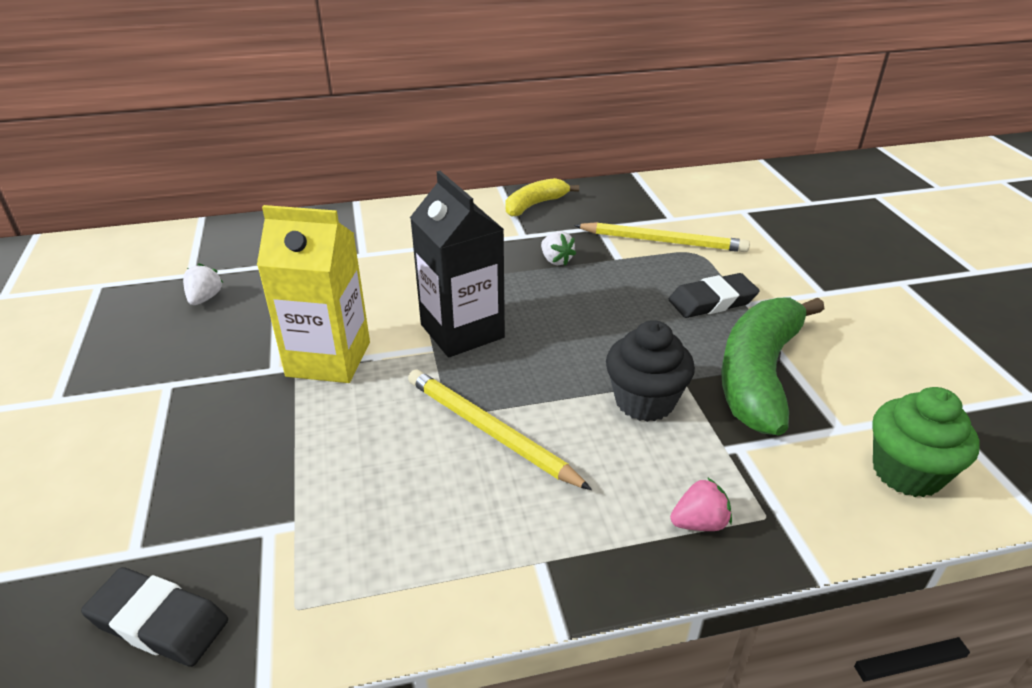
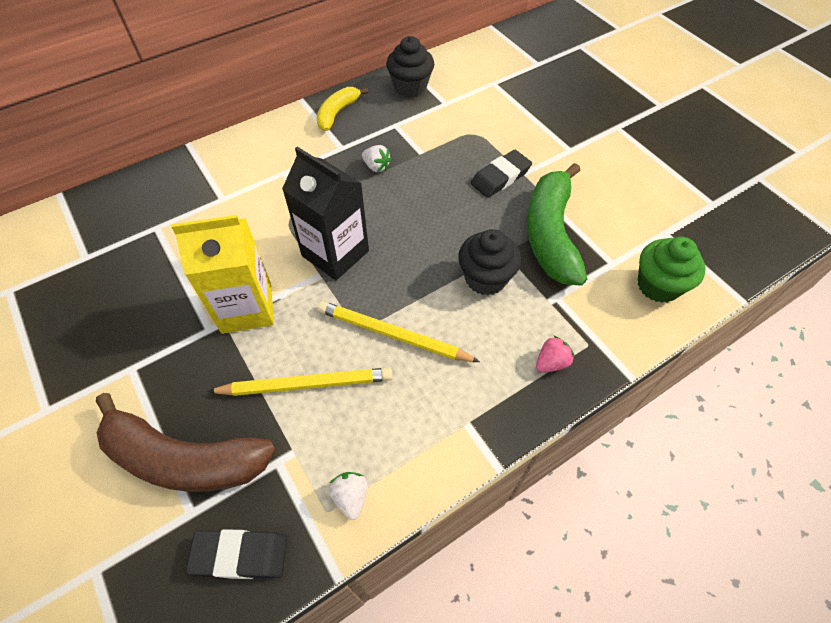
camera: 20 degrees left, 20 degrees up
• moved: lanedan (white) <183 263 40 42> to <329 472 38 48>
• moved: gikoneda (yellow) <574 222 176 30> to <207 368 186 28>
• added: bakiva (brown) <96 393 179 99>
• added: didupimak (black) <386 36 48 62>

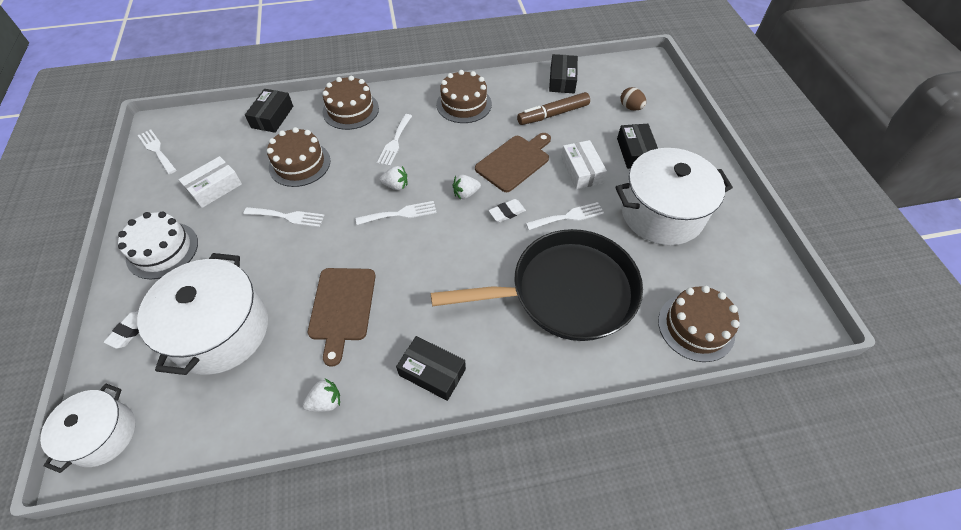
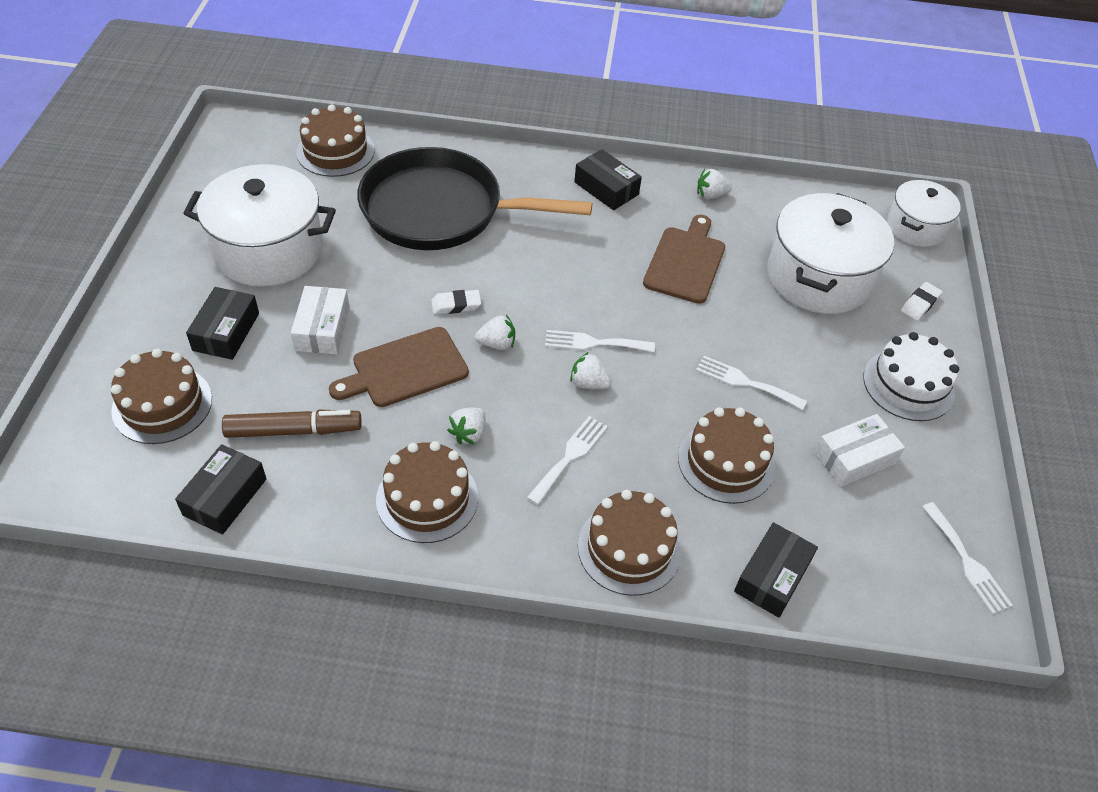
camera: 165 degrees left, 5 degrees down
• removed: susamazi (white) <526 202 78 28>
• replaced: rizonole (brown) <621 87 25 23> to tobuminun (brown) <111 349 101 95>
• added: lanedan (white) <447 408 38 37>

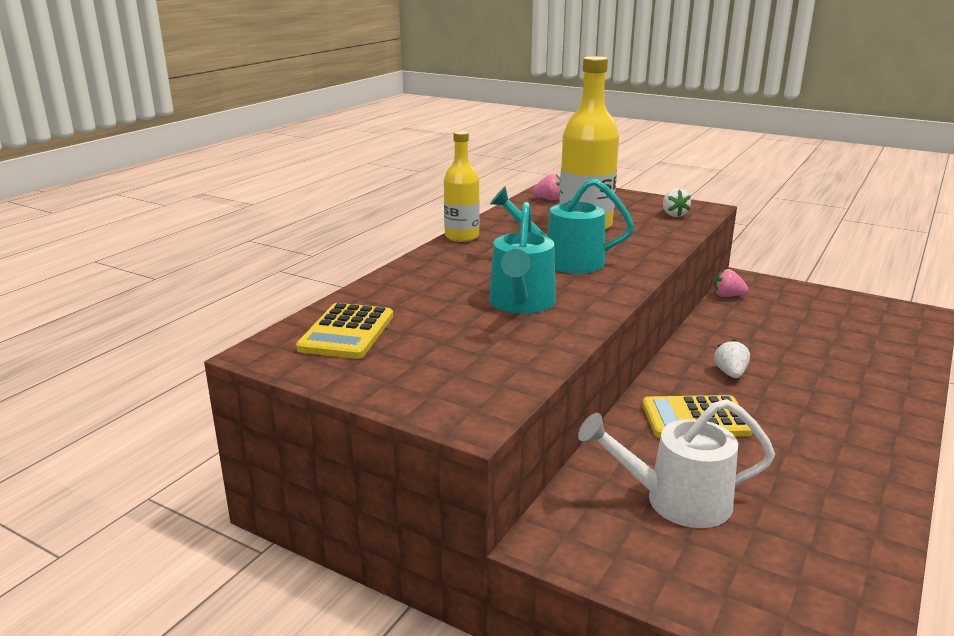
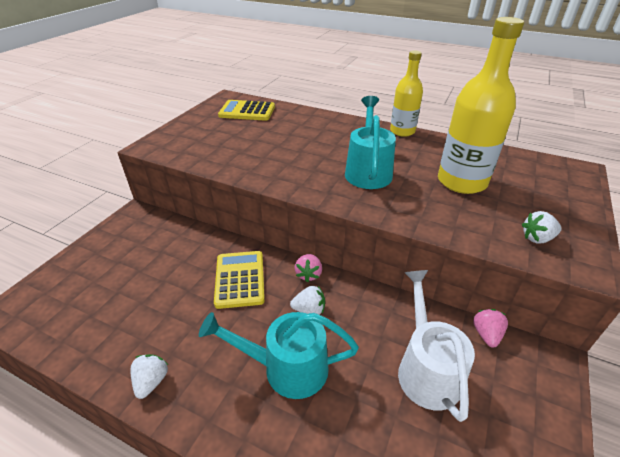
camera: 85 degrees right, 15 degrees up
• moved: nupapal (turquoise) <489 202 67 112> to <199 312 160 87>
• moved: lanedan (pink) <532 174 28 27> to <294 254 28 28>
• moved: nupapal (white) <578 399 197 129> to <398 270 77 152>
• added: lanedan (white) <130 354 38 45>

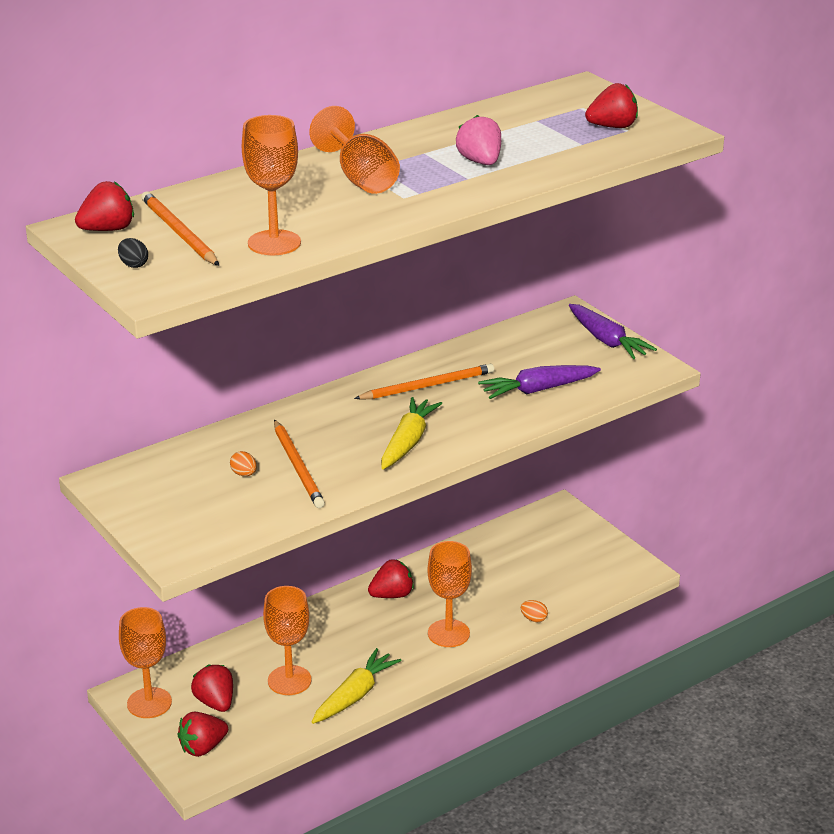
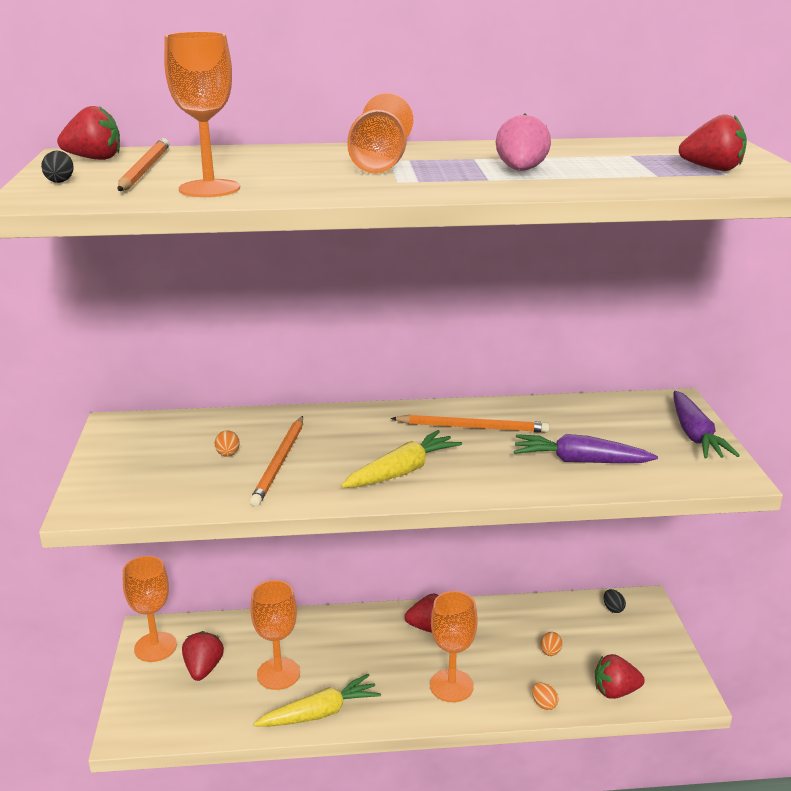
camera: 30 degrees right, 5 degrees down
• moved: lanedan (red) <177 712 51 45> to <595 654 50 45>
• added: rizonole (orange) <541 632 21 24>
• added: rizonole (black) <604 589 22 24>

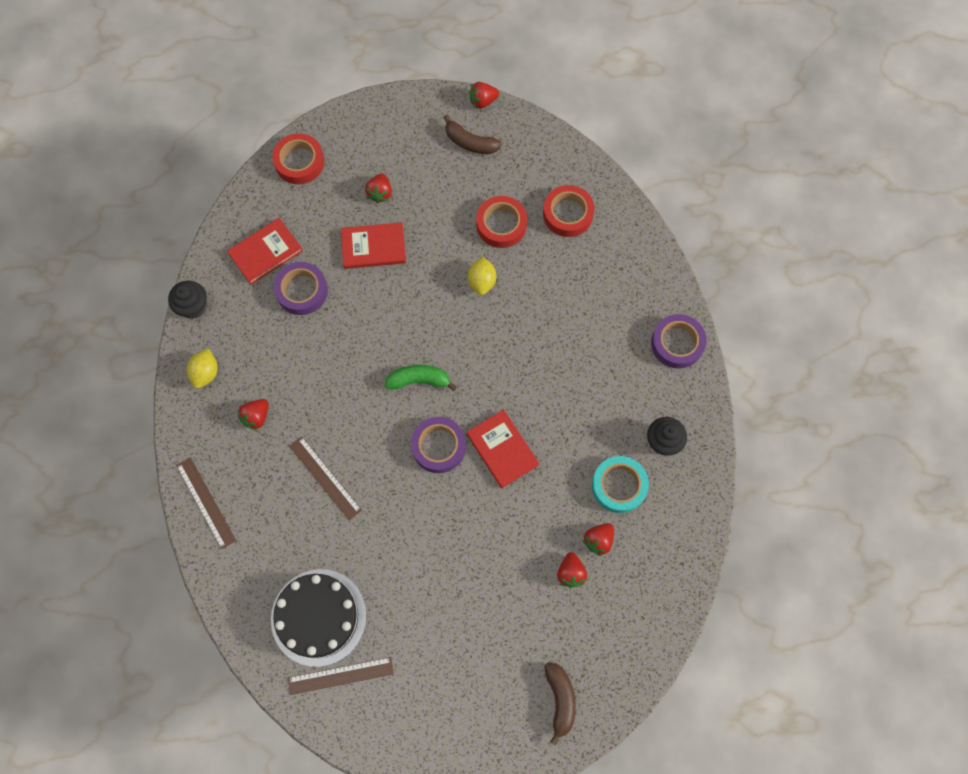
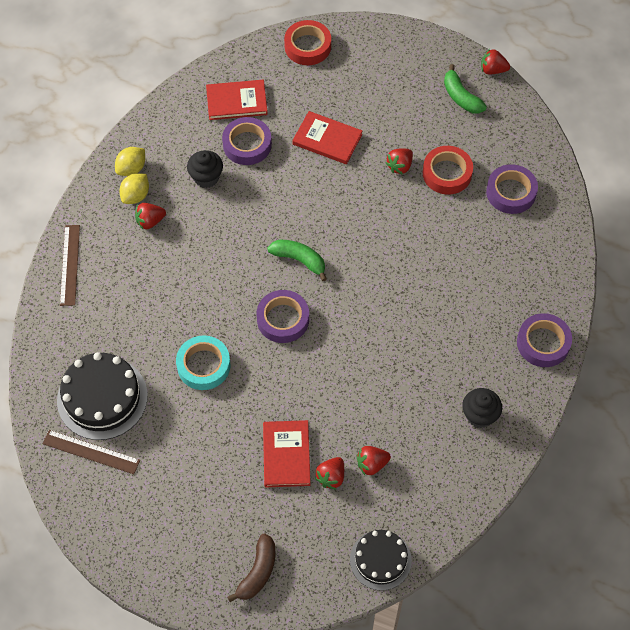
camera: 30 degrees right, 10 degrees down
• moved: didupimak (black) <168 281 39 38> to <187 150 36 38>
• removed: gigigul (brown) <289 437 73 83>
• moved: lanedan (red) <365 173 27 30> to <386 148 27 27>
• recoloured: bakiva (brown) <444 115 58 39> to bakiva (green) <444 64 43 49>
• moved: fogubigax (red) <467 410 72 78> to <263 420 48 67>
• moved: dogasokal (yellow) <468 257 28 38> to <119 173 30 31>
• recoloured: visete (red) <543 185 51 52> to visete (purple) <486 164 52 50>
• moved: visete (turquoise) <592 456 57 57> to <176 335 55 55>
• added: tobuminun (black) <350 530 62 61>

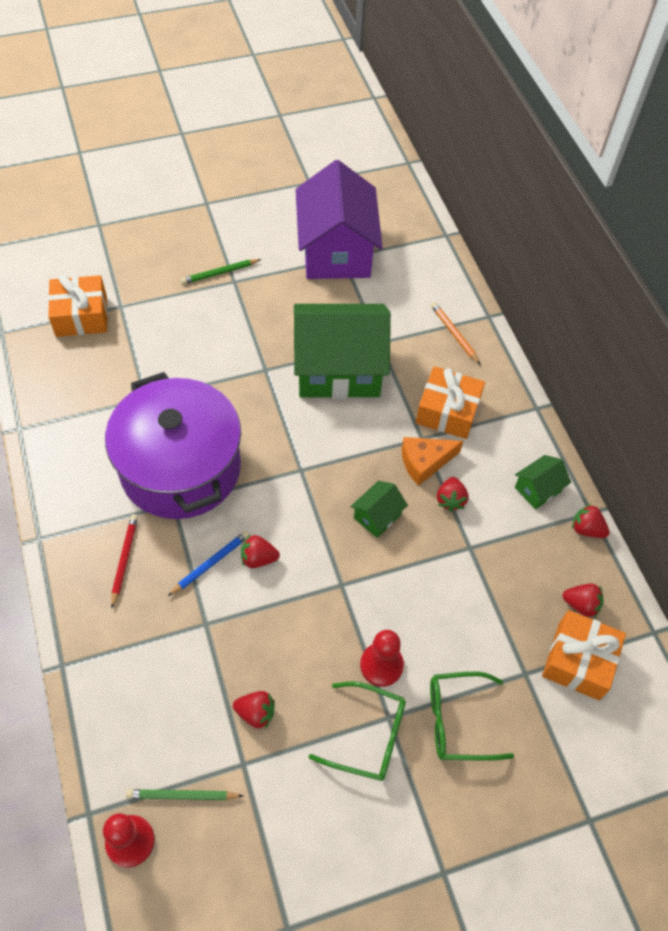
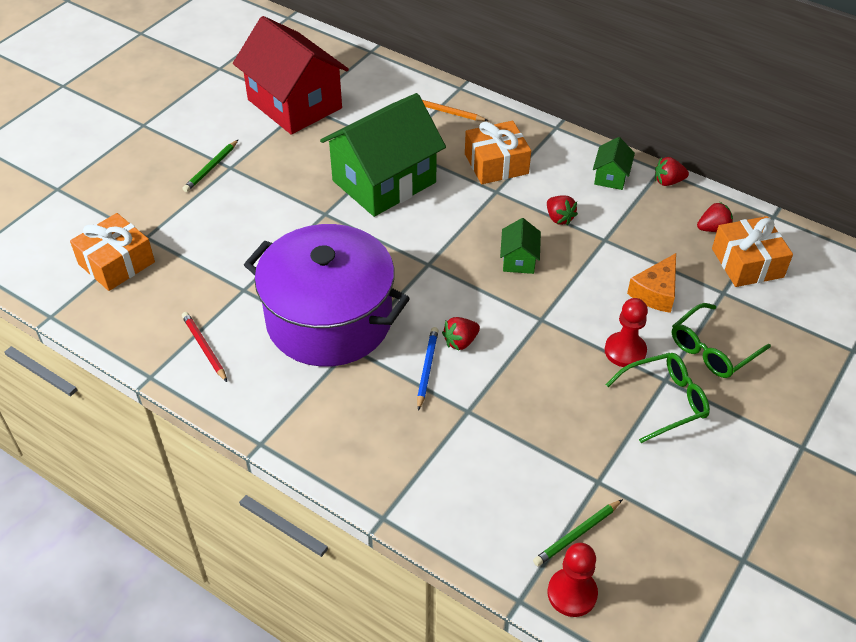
camera: 35 degrees left, 10 degrees down
• moved: gikoneda (red) <111 514 27 94> to <182 312 45 70>
• removed: lanedan (red) <233 691 42 37>
• recoloured: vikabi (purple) <296 160 87 119> to vikabi (red) <233 16 116 119>
• moved: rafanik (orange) <402 437 61 49> to <627 253 49 60>

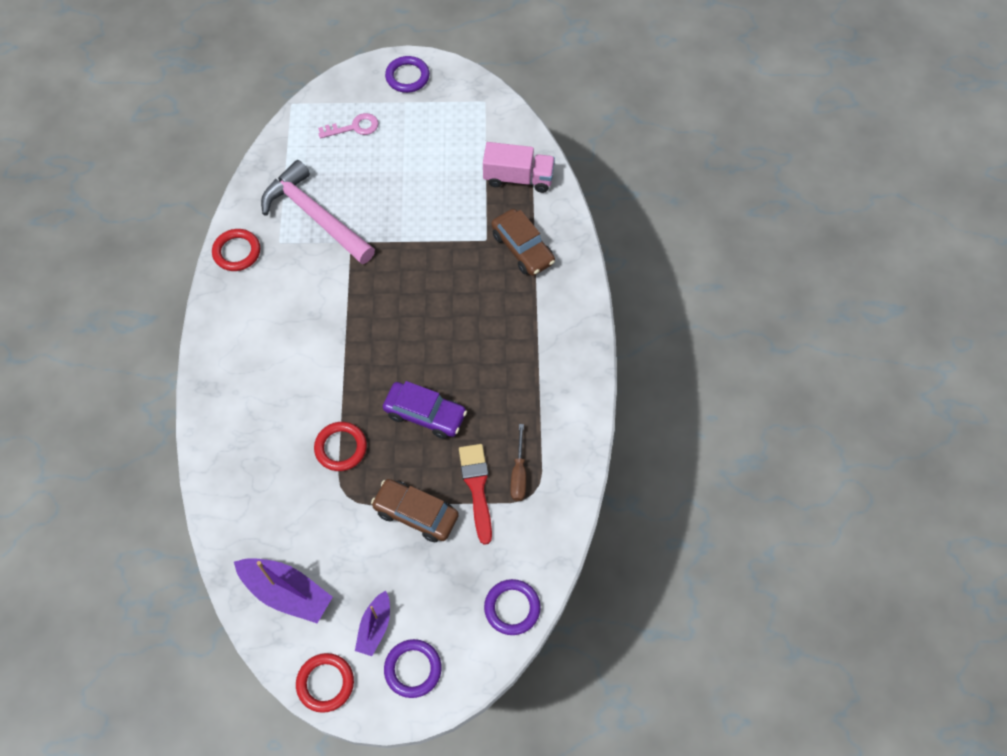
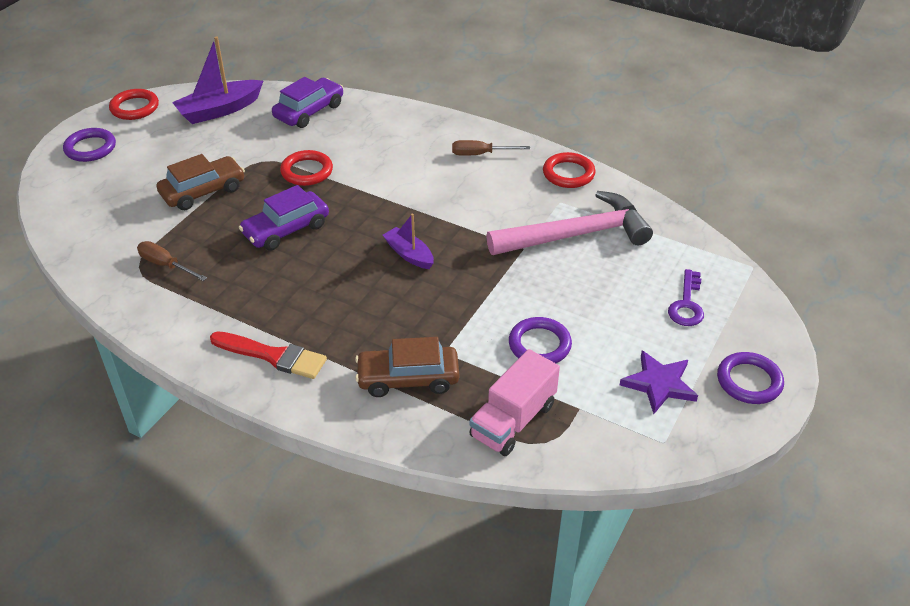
camera: 120 degrees right, 20 degrees down
• recoloured: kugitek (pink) <318 113 61 26> to kugitek (purple) <668 269 36 57>
• moved: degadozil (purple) <355 591 35 65> to <383 214 51 55>
• moved: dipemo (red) <459 444 33 101> to <210 331 117 48>
• moved: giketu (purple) <484 579 57 56> to <509 317 63 46>
• added: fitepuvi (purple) <272 77 71 51>
• added: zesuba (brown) <452 140 78 16>
• added: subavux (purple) <620 351 78 63>

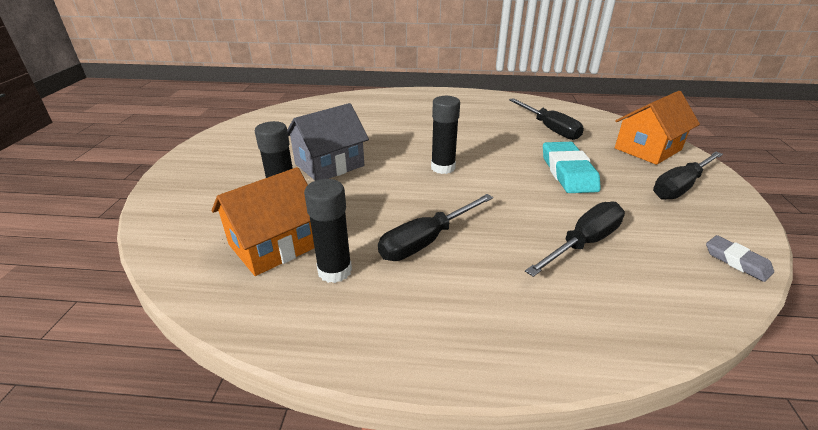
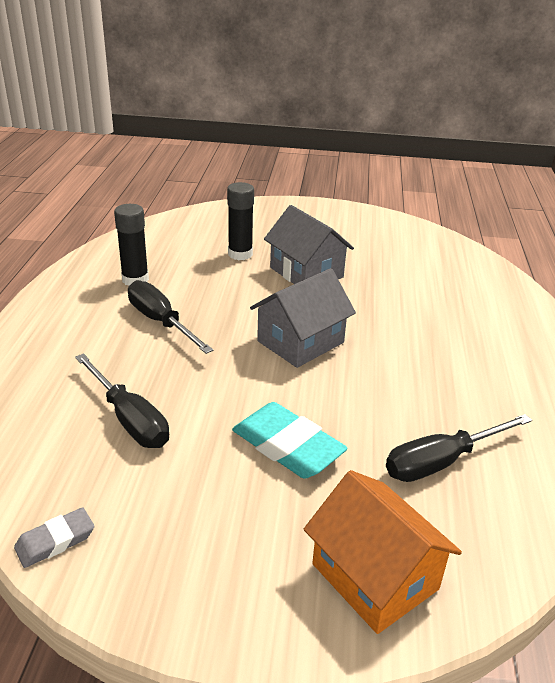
camera: 90 degrees right, 0 degrees up
• removed: vikabi (orange) <212 167 103 109>
• replaced: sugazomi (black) <431 96 29 78> to vikabi (grey) <250 268 106 100>
• turned: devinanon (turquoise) <543 142 58 51> = <232 402 116 77> 45 degrees clockwise
• removed: zesuba (black) <653 151 70 49>

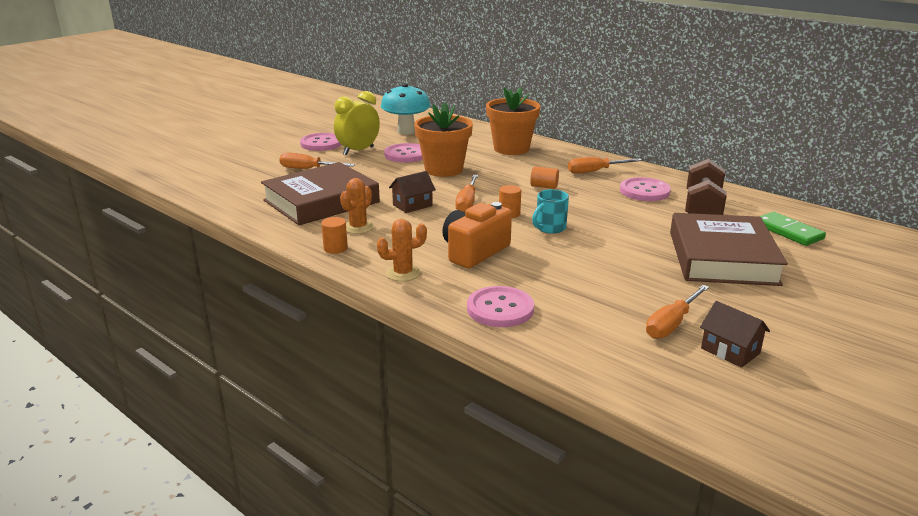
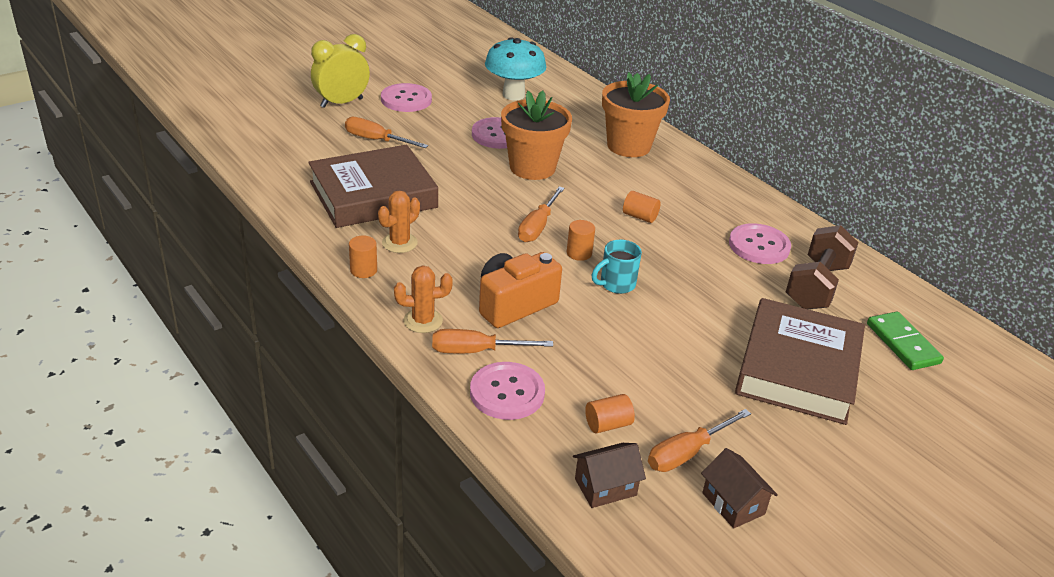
camera: 10 degrees right, 10 degrees up
• moved: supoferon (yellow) <334 91 46 64> to <311 34 59 74>
• moved: vikabi (brown) <389 171 47 42> to <573 443 73 65>
• moved: zesuba (orange) <568 157 74 17> to <432 329 121 24>
• added: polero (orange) <585 394 50 40>

